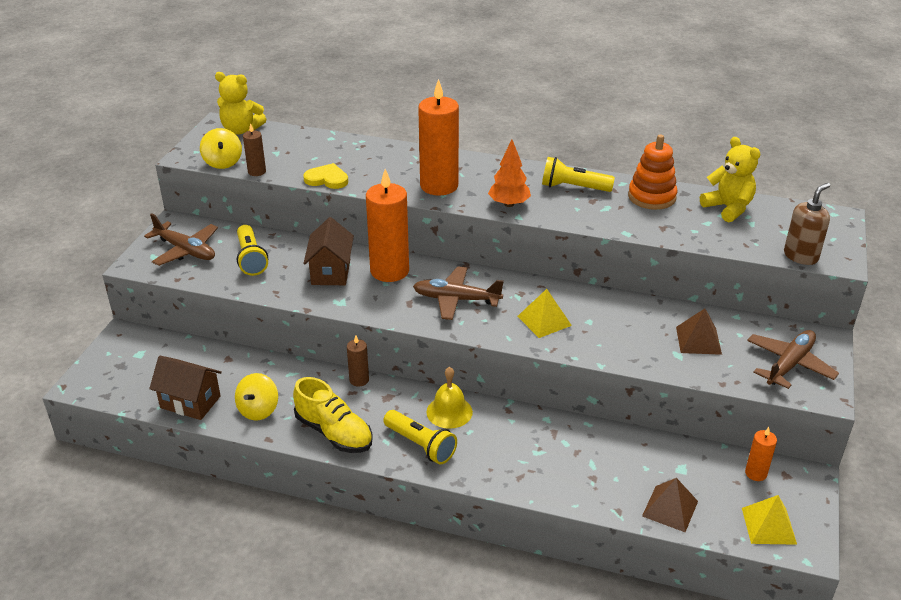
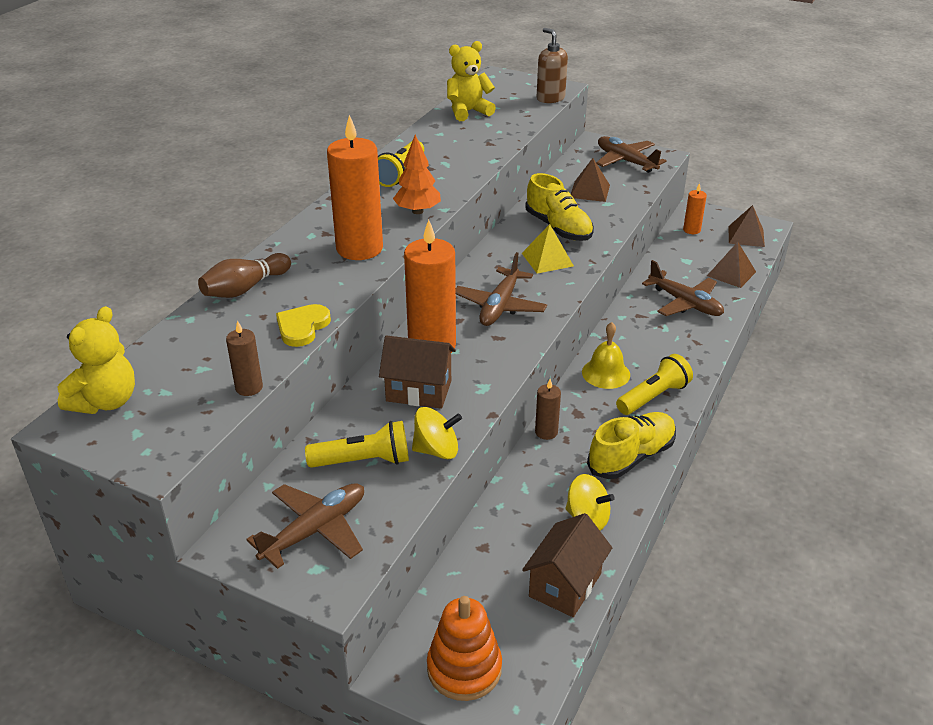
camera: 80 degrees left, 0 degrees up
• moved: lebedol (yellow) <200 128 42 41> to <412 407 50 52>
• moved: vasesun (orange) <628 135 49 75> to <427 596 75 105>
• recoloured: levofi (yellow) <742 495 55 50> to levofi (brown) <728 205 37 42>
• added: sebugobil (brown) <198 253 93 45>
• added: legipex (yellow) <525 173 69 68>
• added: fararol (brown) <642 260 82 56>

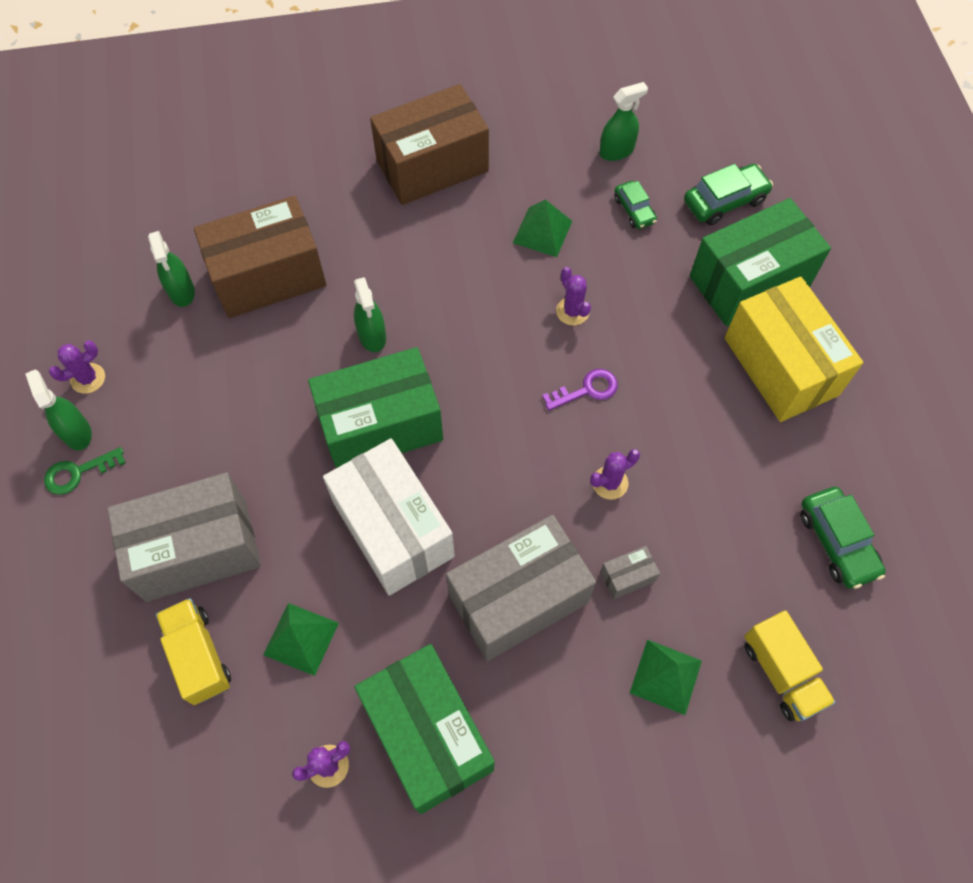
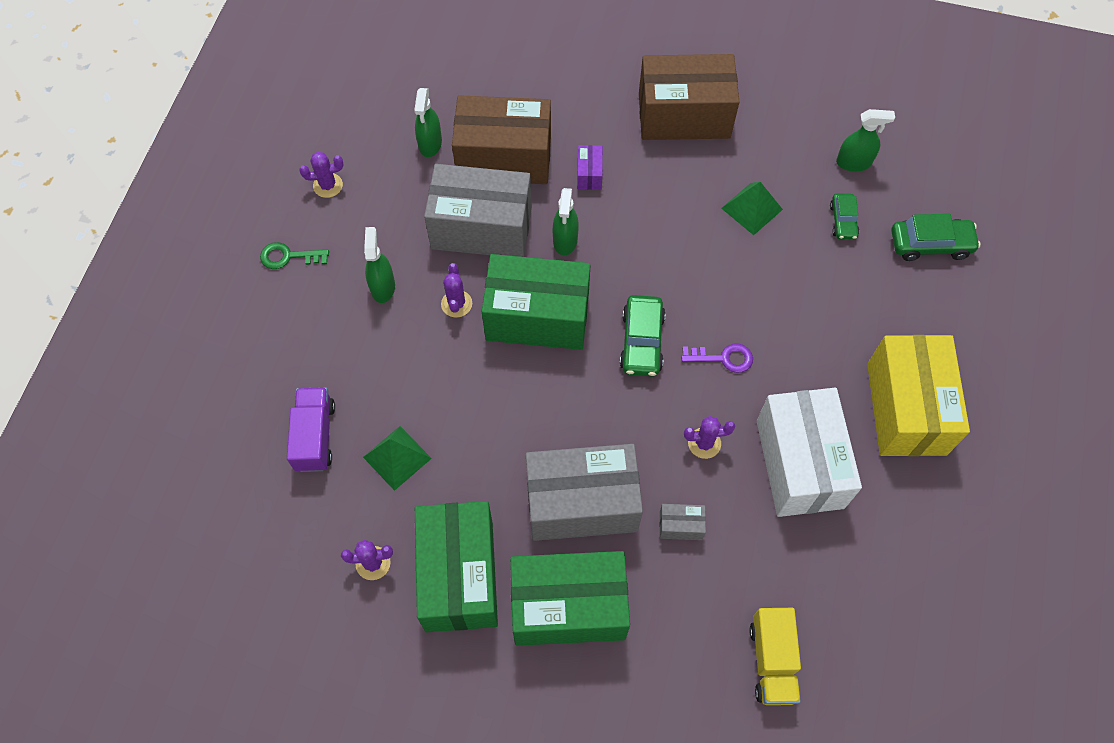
camera: 25 degrees right, 0 degrees up
• moved: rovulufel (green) <25 370 67 80> to <364 227 31 76>
• moved: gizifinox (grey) <108 472 153 130> to <424 164 108 93>
• recoloured: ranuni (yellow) <156 598 75 107> to ranuni (purple) <287 387 48 85>
• moved: gizifinox (white) <323 439 132 157> to <757 388 105 129>
• moved: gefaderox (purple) <556 267 35 59> to <441 263 31 55>
• removed: levofi (green) <630 639 72 76>
• moved: gizifinox (green) <690 198 141 128> to <510 551 120 95>
• moved: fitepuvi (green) <800 487 86 102> to <620 295 46 82>
• added: gizifinox (purple) <577 145 26 45>

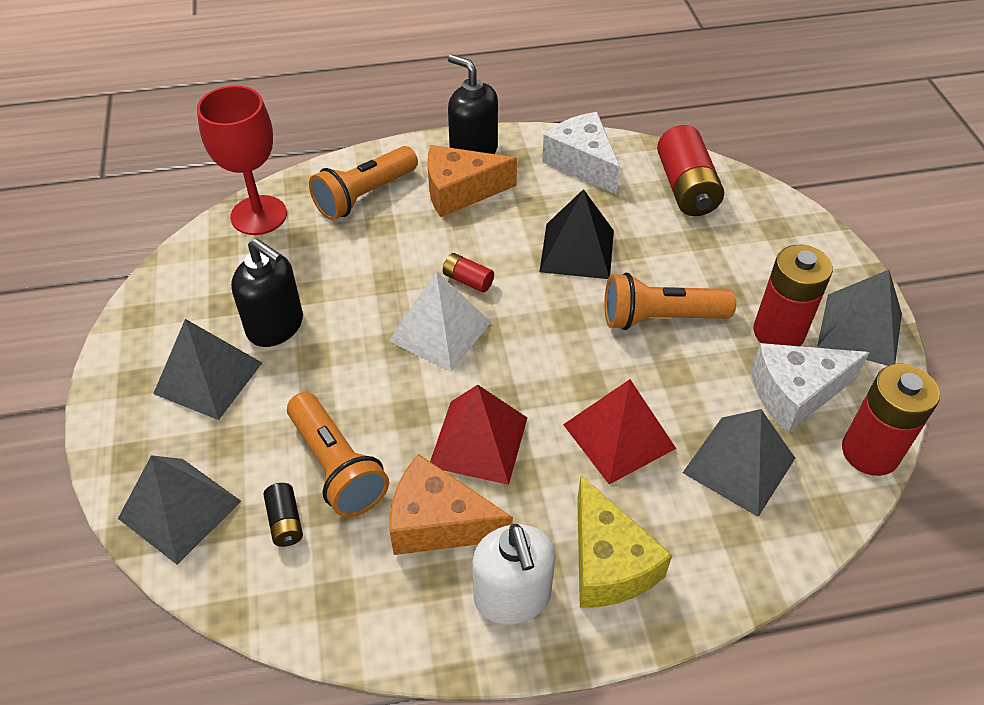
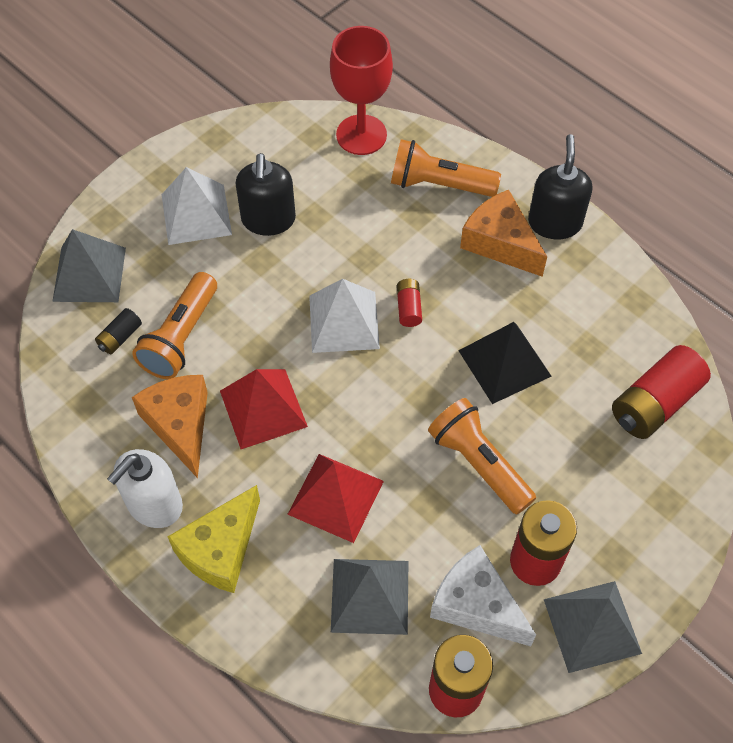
camera: 55 degrees right, 10 degrees up
• recoloured: levofi (grey) <153 319 109 101> to levofi (white) <162 167 70 78>
• removed: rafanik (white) <542 112 78 82>

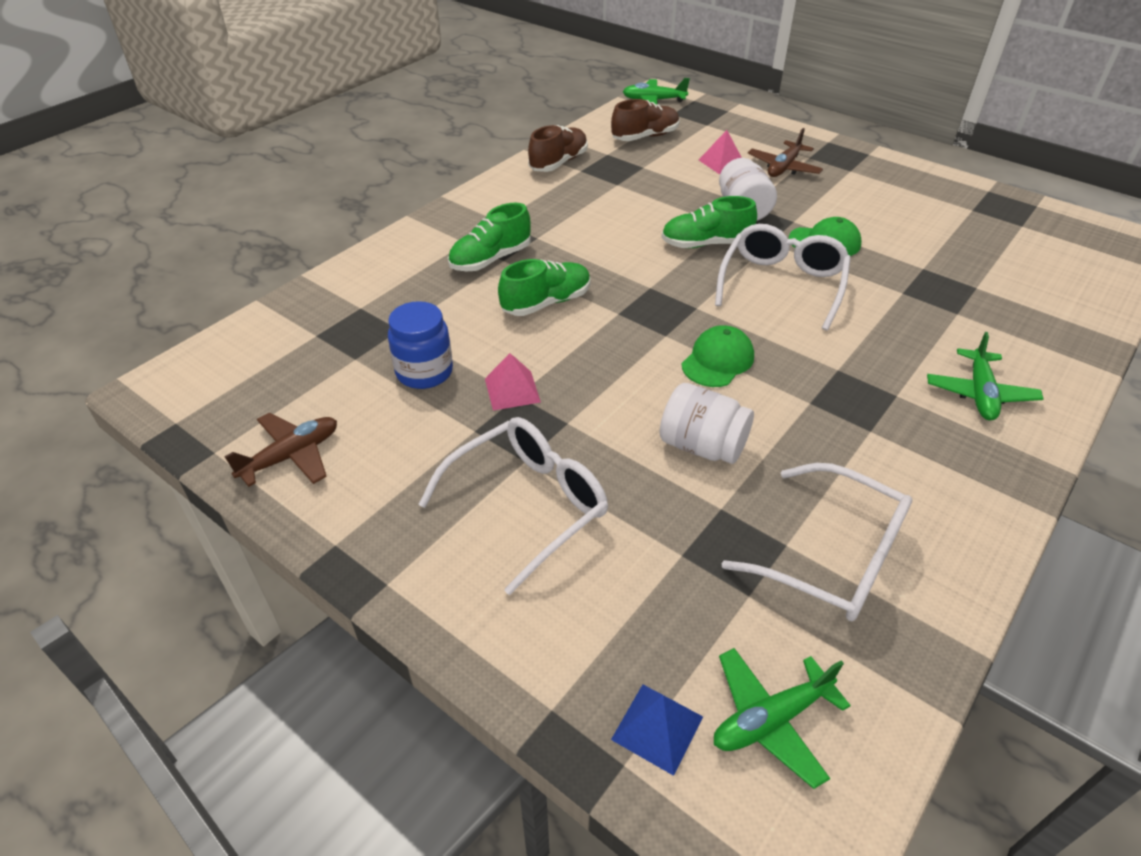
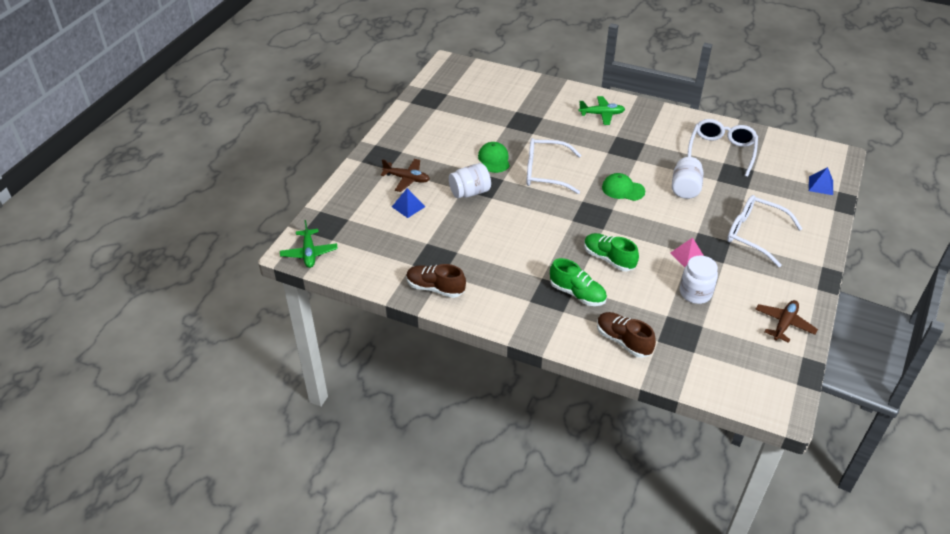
camera: 105 degrees left, 0 degrees up
• turned: fararol (brown) <224 413 113 74> = <755 300 63 43> 90 degrees clockwise
• recoloured: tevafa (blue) <388 301 65 88> to tevafa (white) <680 255 38 49>
• moved: legipex (brown) <611 99 69 42> to <597 312 59 46>
• removed: legipex (green) <661 196 96 52>
• recoloured: levofi (pink) <699 130 43 44> to levofi (blue) <392 188 33 30>
• removed: fararol (green) <714 648 137 141>

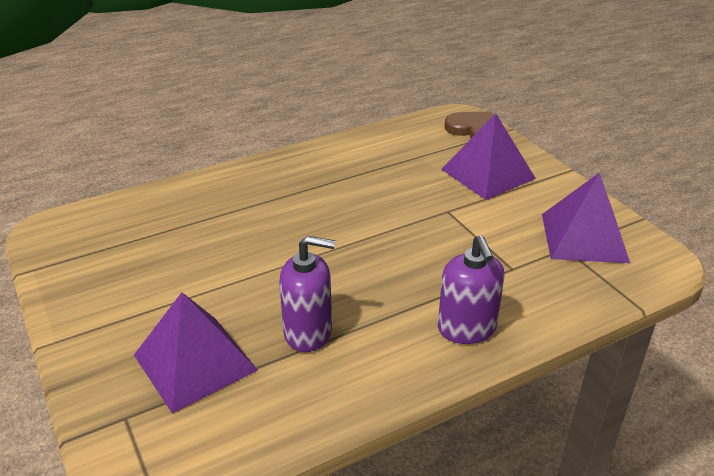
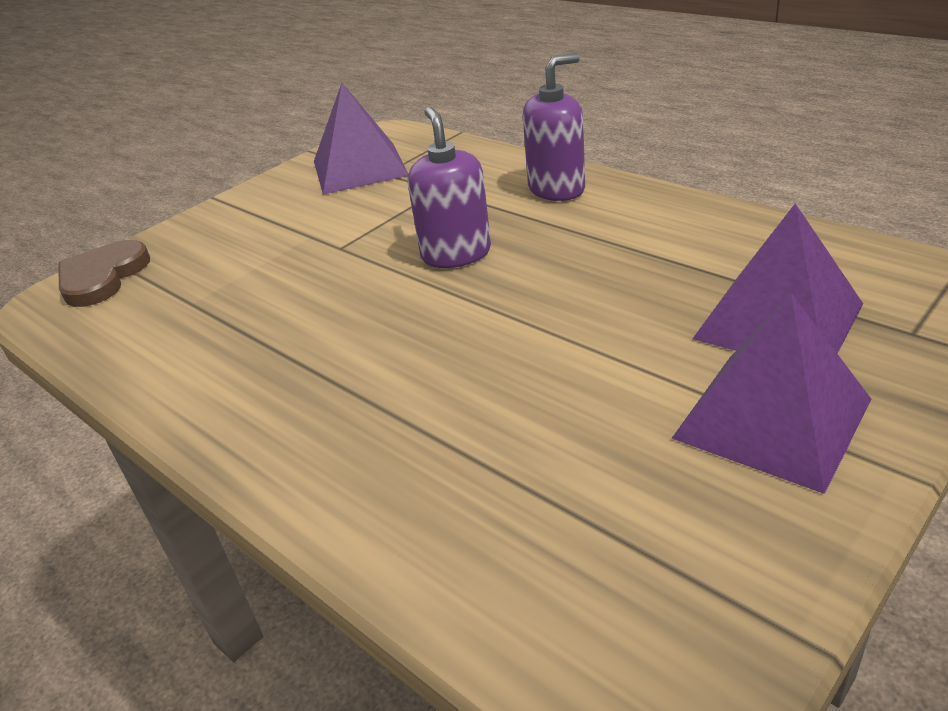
camera: 105 degrees left, 0 degrees up
• moved: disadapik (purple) <279 236 56 116> to <408 107 83 161>
• moved: levofi (purple) <441 113 95 87> to <672 293 200 201>

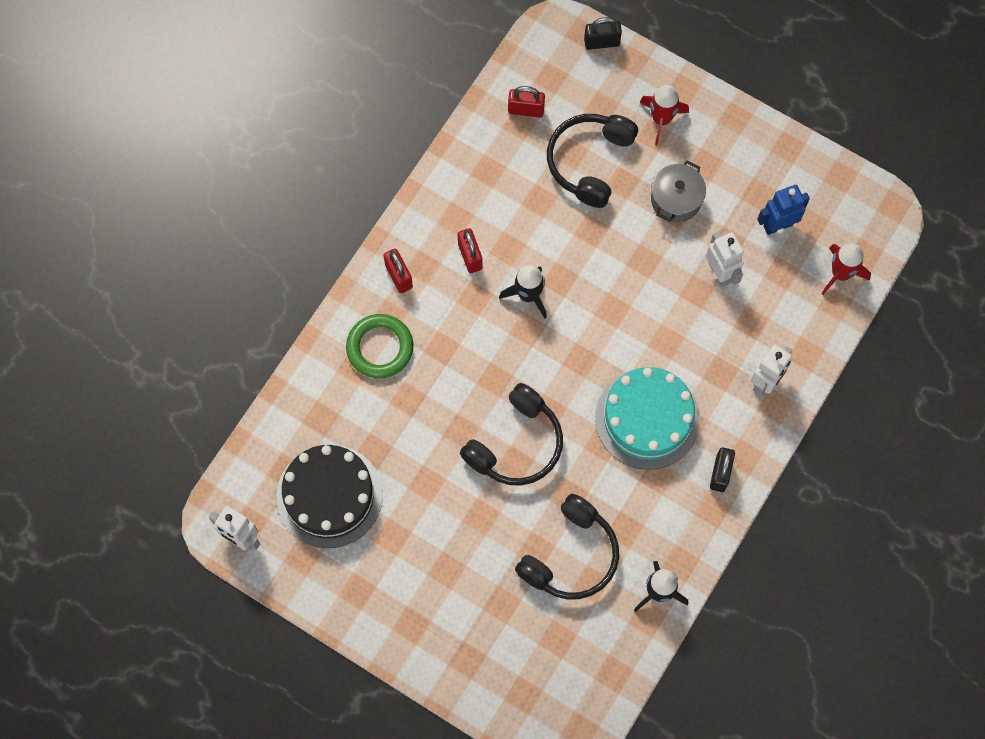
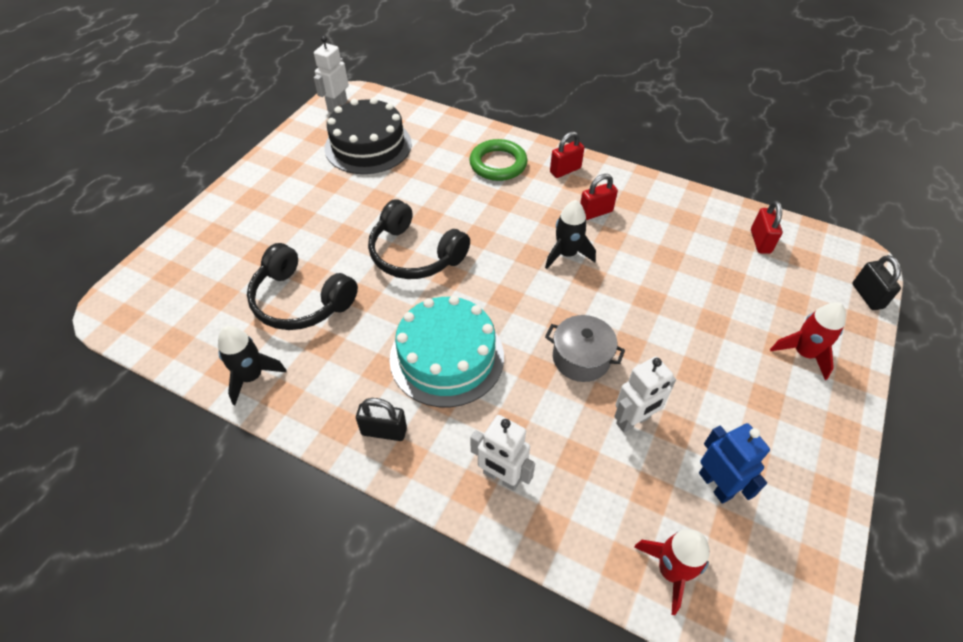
camera: 85 degrees right, 20 degrees down
• removed: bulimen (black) <547 114 91 94>
• moved: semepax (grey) <651 160 55 62> to <545 315 80 67>

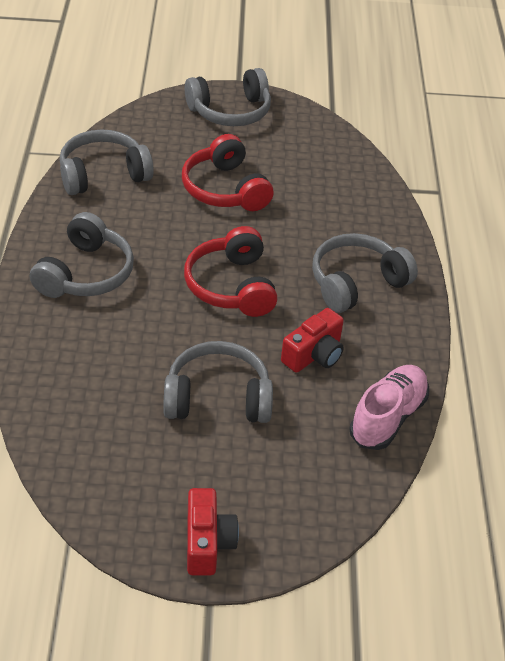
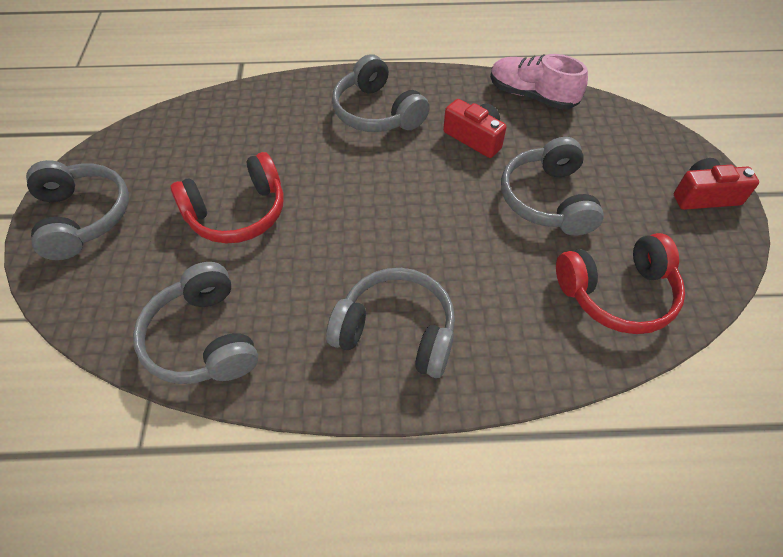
camera: 90 degrees left, 10 degrees up
• moved: bulimen (red) <184 226 93 91> to <556 233 129 101>

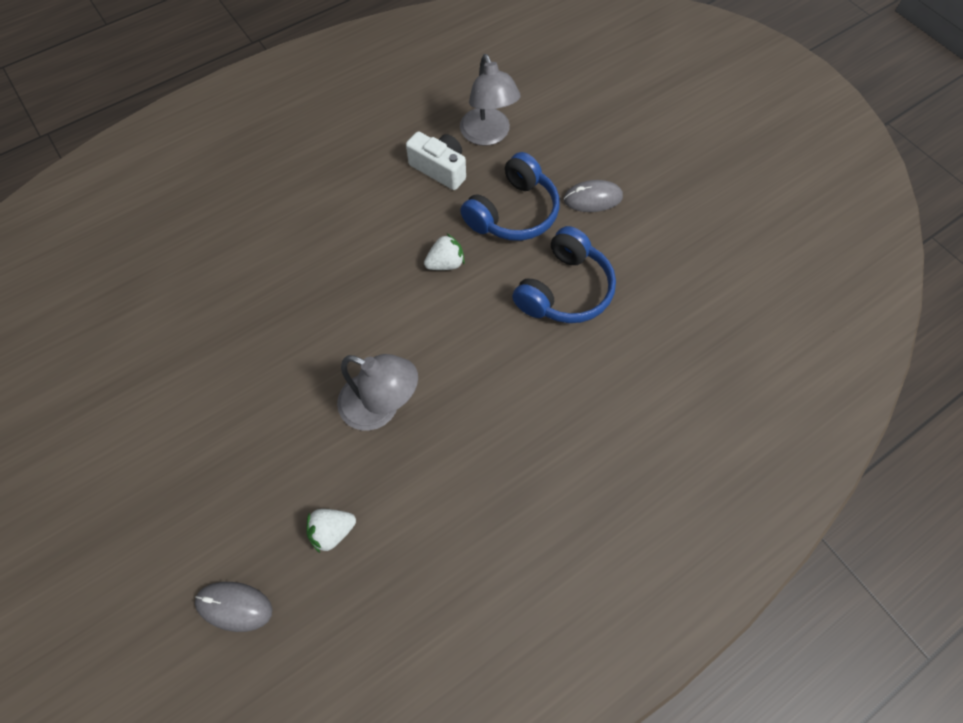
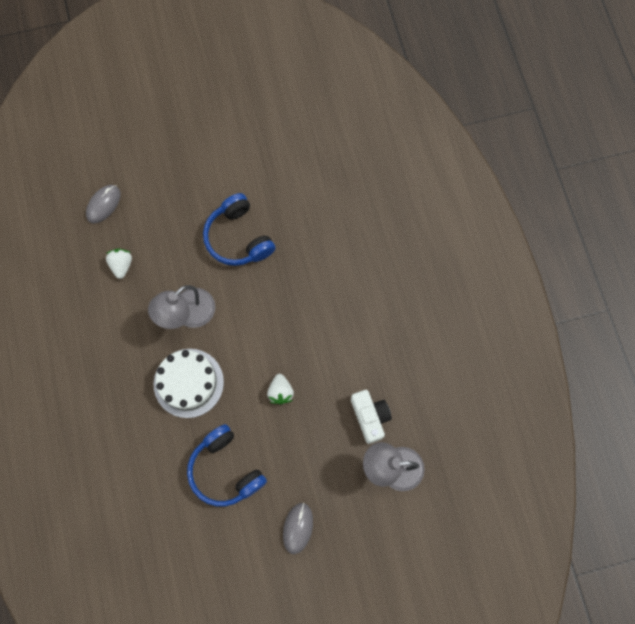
camera: 110 degrees right, 10 degrees up
• turned: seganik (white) <406 131 60 59> = <351 390 41 54> 75 degrees counterclockwise
• moved: bulimen (blue) <460 152 100 89> to <203 193 73 73>
• added: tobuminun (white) <154 349 70 69>

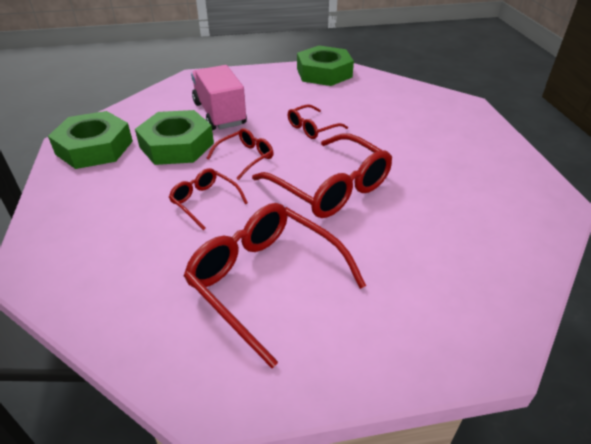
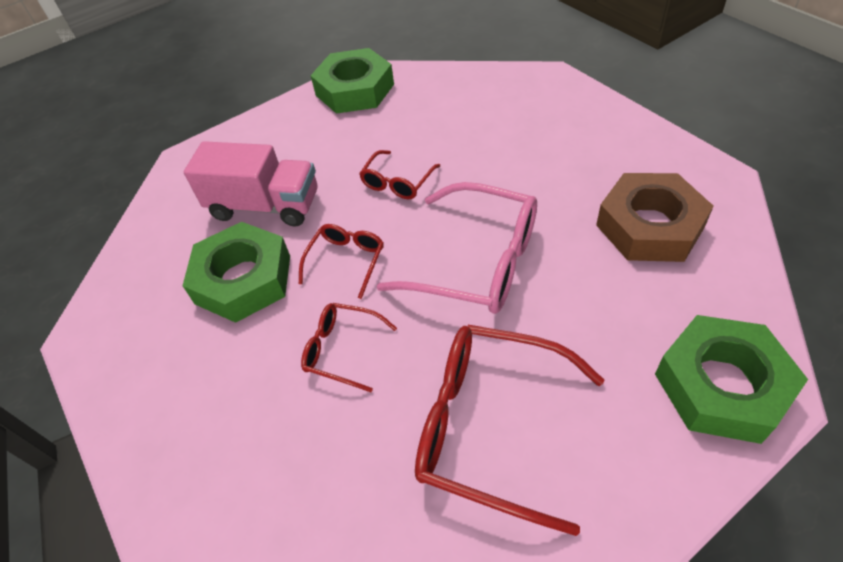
camera: 20 degrees left, 10 degrees up
• moved: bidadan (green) <48 111 85 58> to <655 315 153 129>
• turned: ranuni (pink) <191 65 56 65> = <184 141 133 86> 150 degrees clockwise
• recoloured: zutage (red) <252 133 140 85> to zutage (pink) <377 182 160 132>
• added: bidadan (brown) <596 173 118 89>

